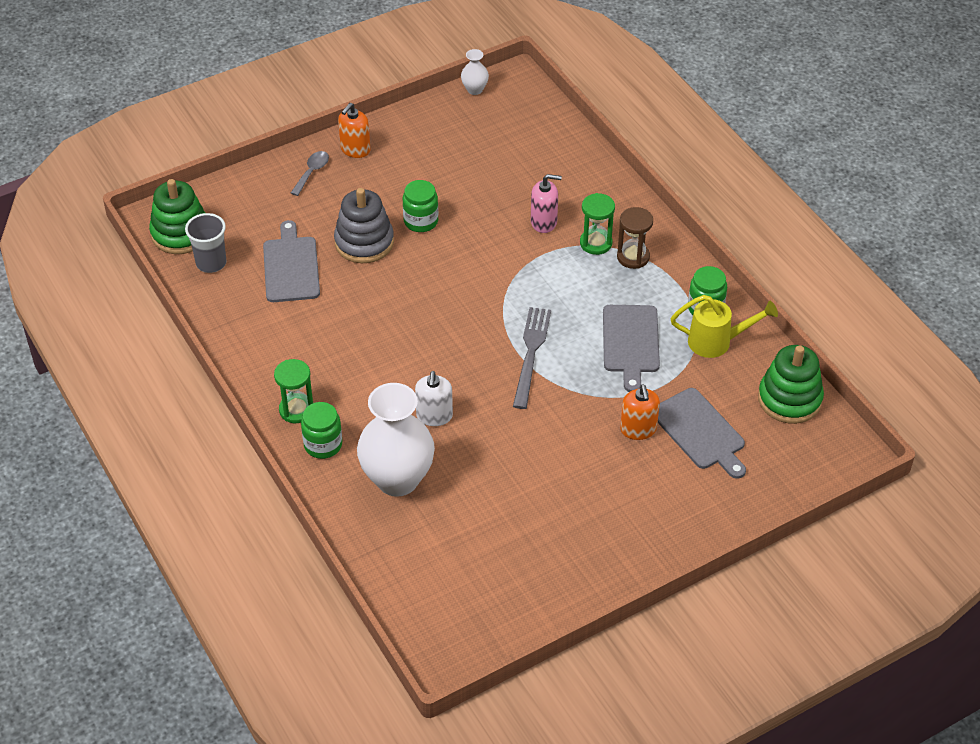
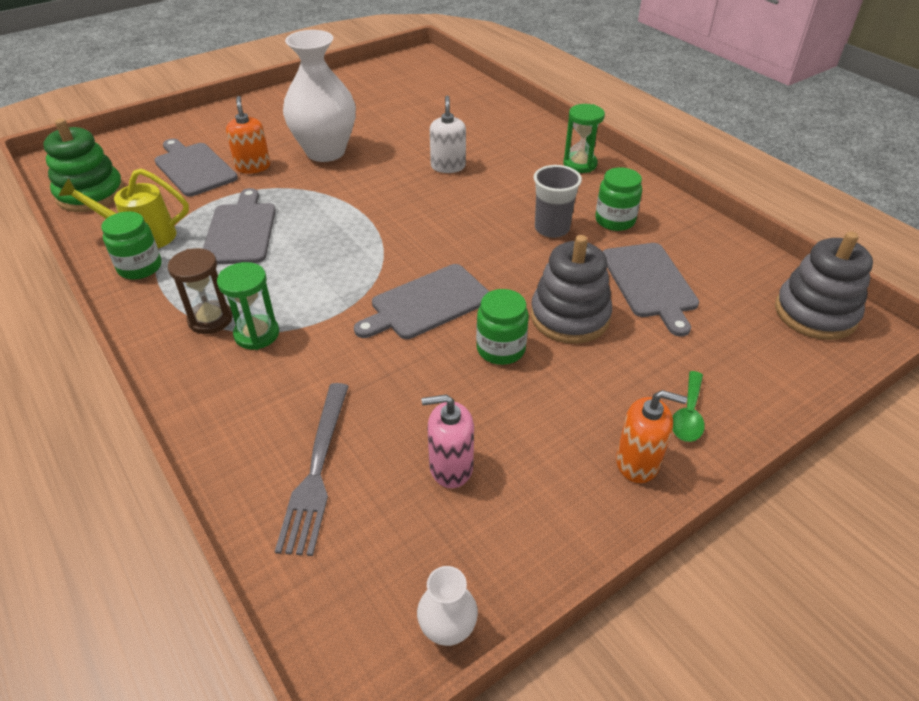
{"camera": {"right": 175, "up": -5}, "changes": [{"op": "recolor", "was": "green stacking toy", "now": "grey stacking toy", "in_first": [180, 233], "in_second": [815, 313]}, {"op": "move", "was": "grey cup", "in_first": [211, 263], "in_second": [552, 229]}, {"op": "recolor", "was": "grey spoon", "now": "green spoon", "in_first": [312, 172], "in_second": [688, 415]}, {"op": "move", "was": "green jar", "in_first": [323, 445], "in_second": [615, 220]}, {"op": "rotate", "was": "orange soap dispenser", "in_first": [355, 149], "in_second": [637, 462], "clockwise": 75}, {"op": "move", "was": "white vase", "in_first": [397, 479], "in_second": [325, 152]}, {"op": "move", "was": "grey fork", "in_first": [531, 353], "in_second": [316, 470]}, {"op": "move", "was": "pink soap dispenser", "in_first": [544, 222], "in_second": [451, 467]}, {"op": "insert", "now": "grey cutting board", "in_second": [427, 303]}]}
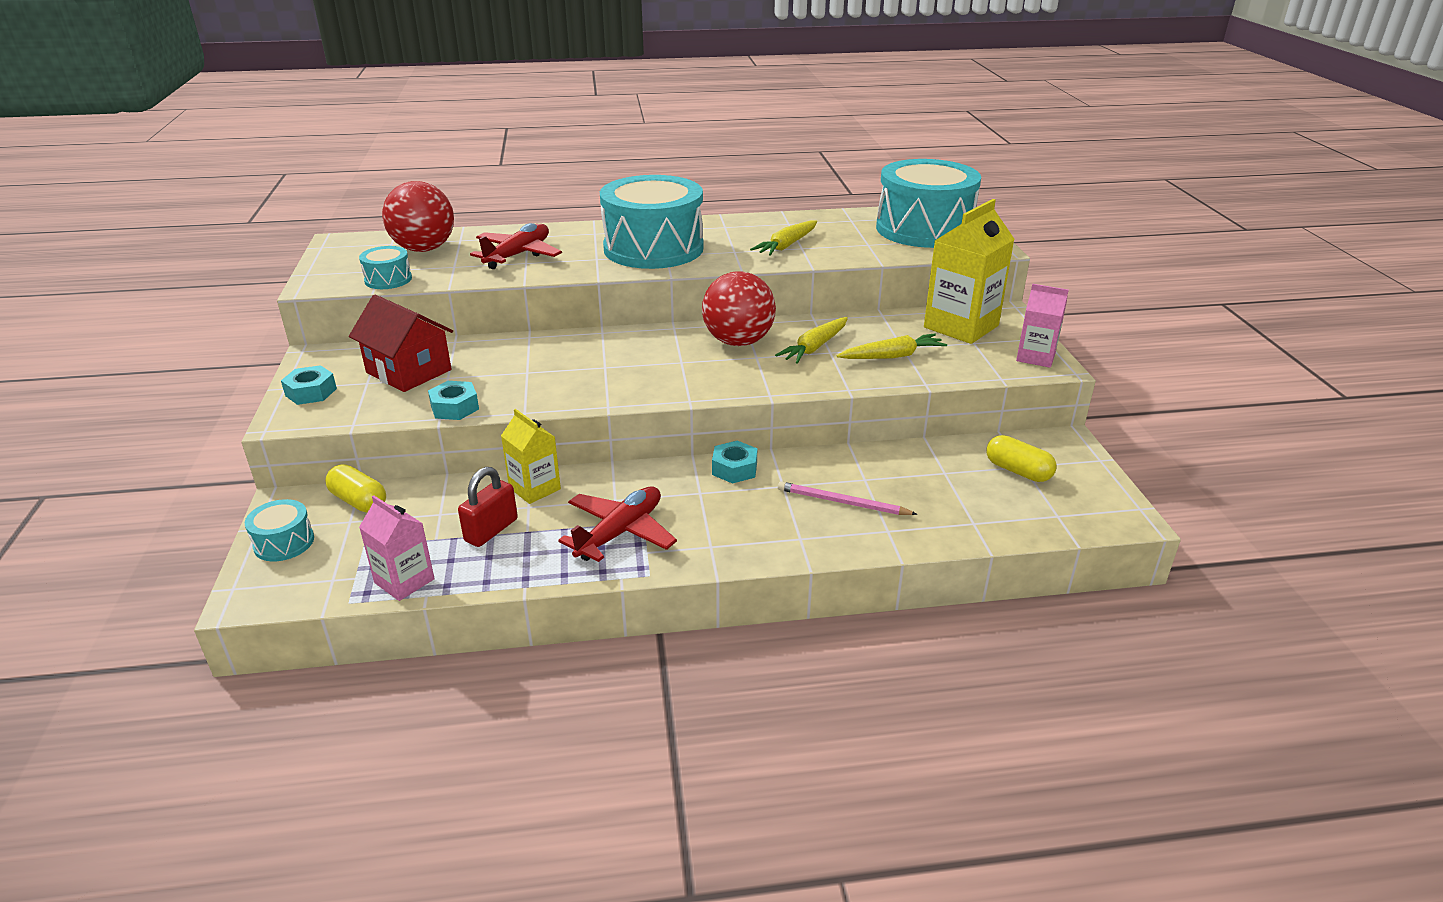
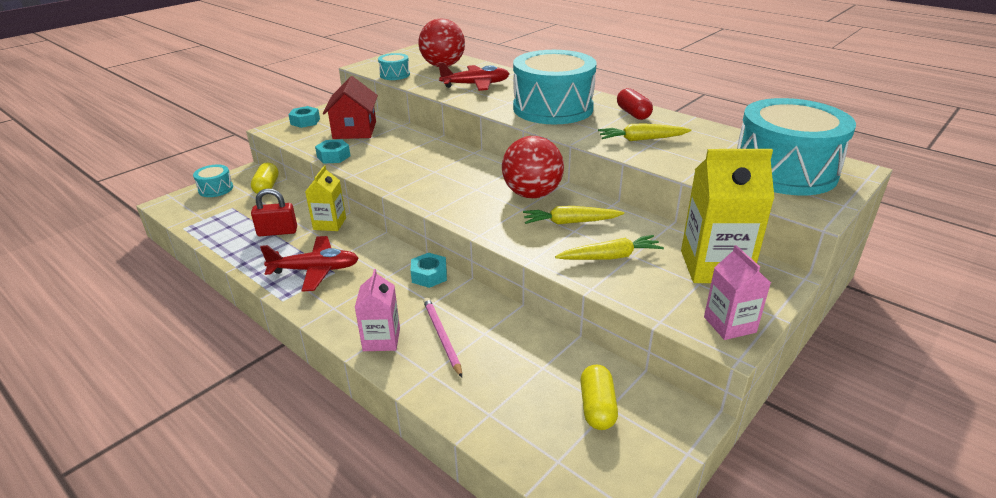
{"camera": {"right": 50, "up": 0}, "changes": [{"op": "move", "was": "pink carton", "in_first": [404, 581], "in_second": [381, 339]}, {"op": "rotate", "was": "yellow carrot", "in_first": [892, 356], "in_second": [610, 257], "clockwise": -45}, {"op": "insert", "now": "red capsule", "in_second": [633, 113]}]}
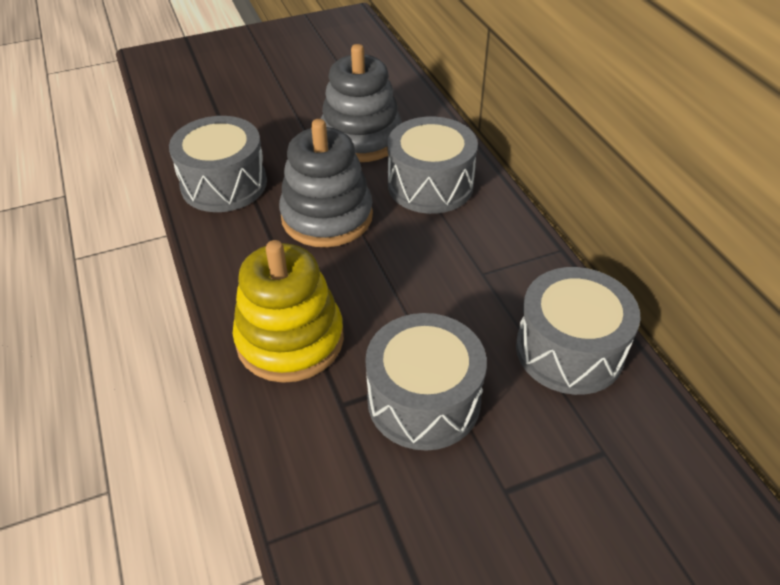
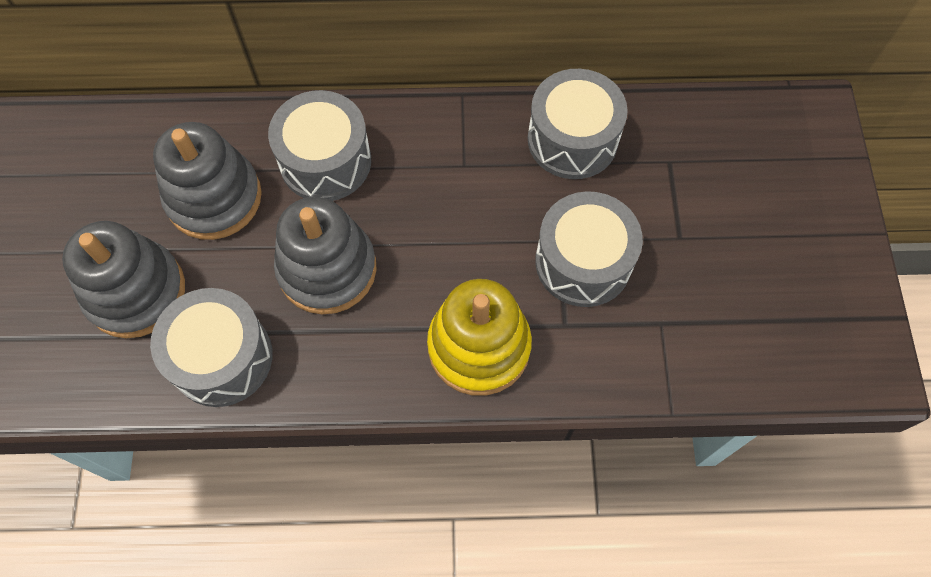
{"camera": {"right": -70, "up": 20}, "changes": [{"op": "insert", "now": "grey stacking toy", "in_second": [136, 292]}]}
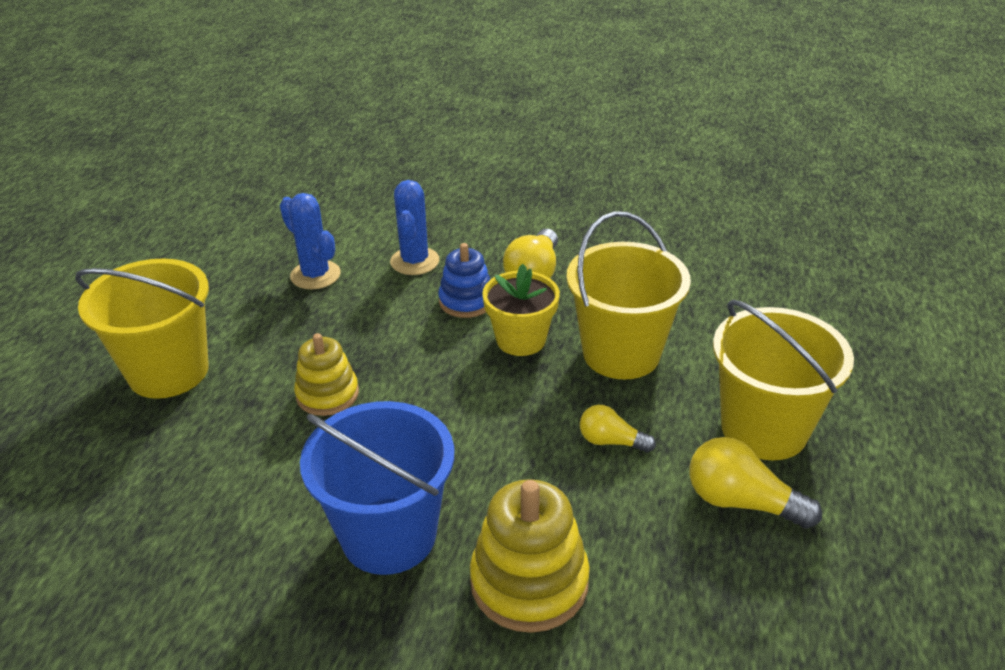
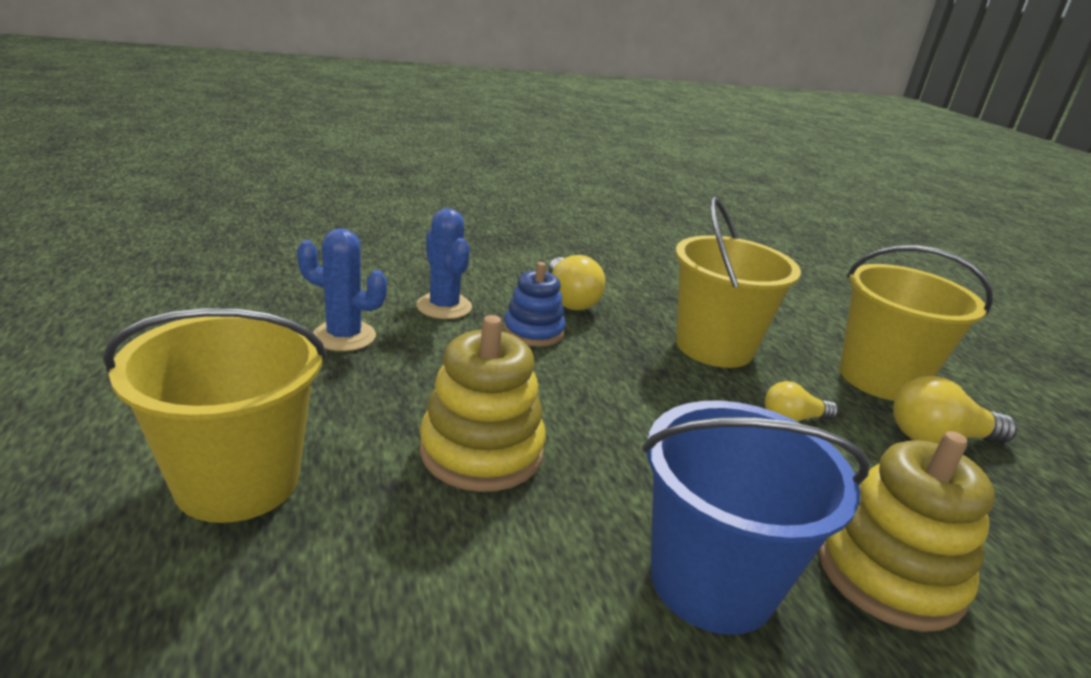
{"camera": {"right": -35, "up": -10}, "changes": [{"op": "resize", "was": "yellow stacking toy", "in_first": [327, 394], "in_second": [481, 451], "ratio": 1.53}, {"op": "delete", "was": "yellow flower pot", "in_first": [521, 340]}]}
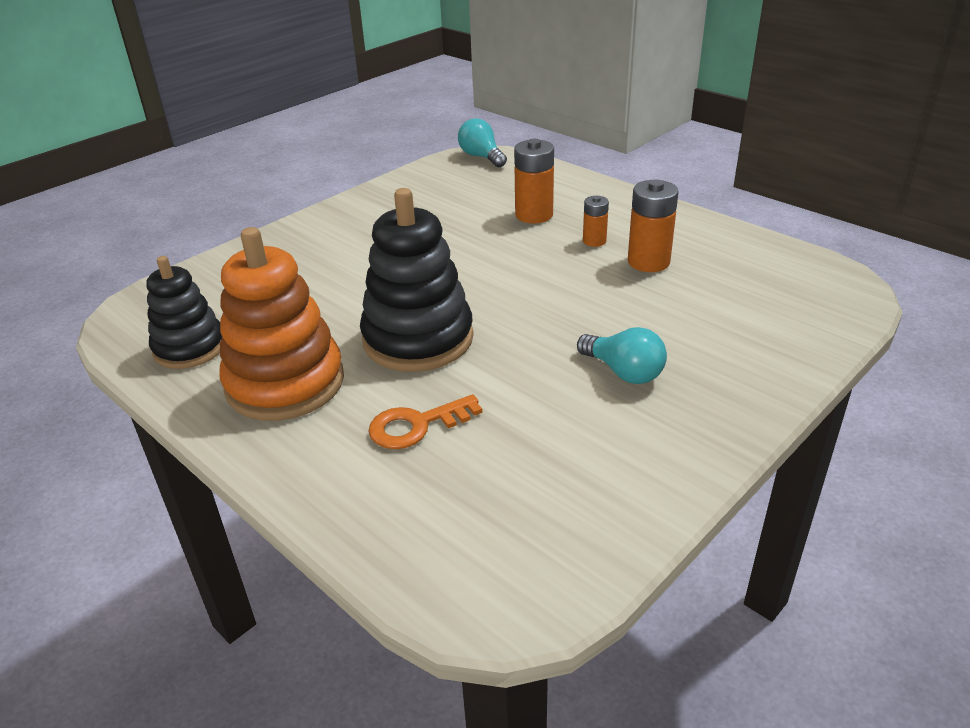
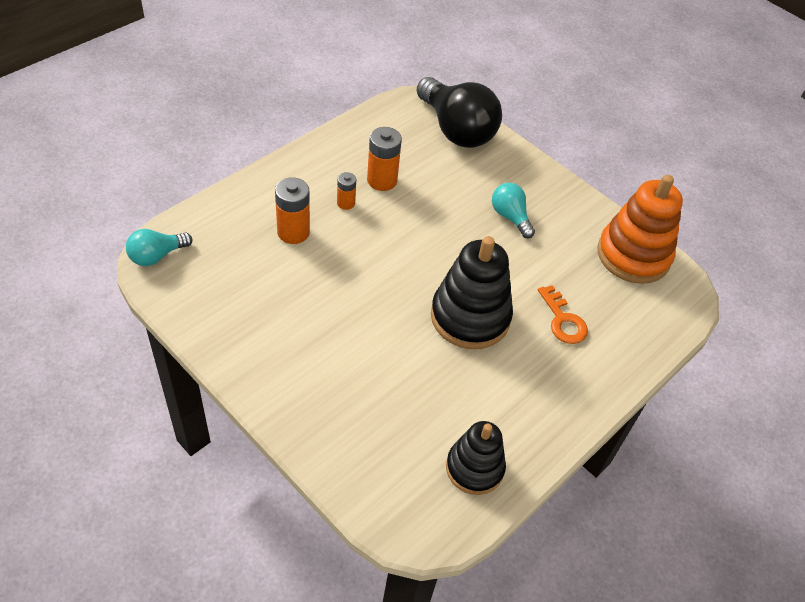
{"camera": {"right": -95, "up": 15}, "changes": [{"op": "move", "was": "orange stacking toy", "in_first": [285, 383], "in_second": [633, 255]}, {"op": "rotate", "was": "turquoise light bulb", "in_first": [624, 372], "in_second": [510, 217], "clockwise": -75}, {"op": "insert", "now": "black light bulb", "in_second": [456, 130]}]}
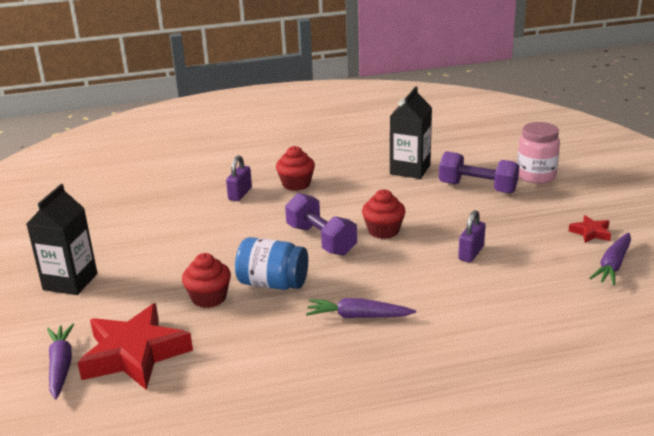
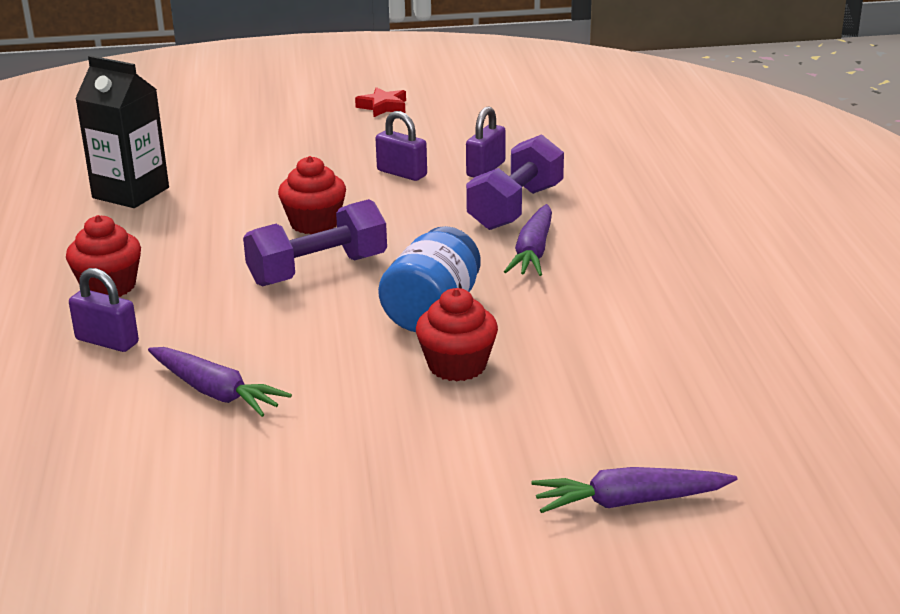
{"camera": {"right": -85, "up": 0}, "changes": [{"op": "delete", "was": "black carton", "in_first": [70, 282]}, {"op": "delete", "was": "red star", "in_first": [135, 354]}, {"op": "move", "was": "purple dumbbell", "in_first": [477, 188], "in_second": [516, 207]}, {"op": "delete", "was": "pink jar", "in_first": [536, 176]}, {"op": "move", "was": "purple carrot", "in_first": [613, 265], "in_second": [215, 392]}, {"op": "insert", "now": "purple padlock", "in_second": [486, 169]}]}
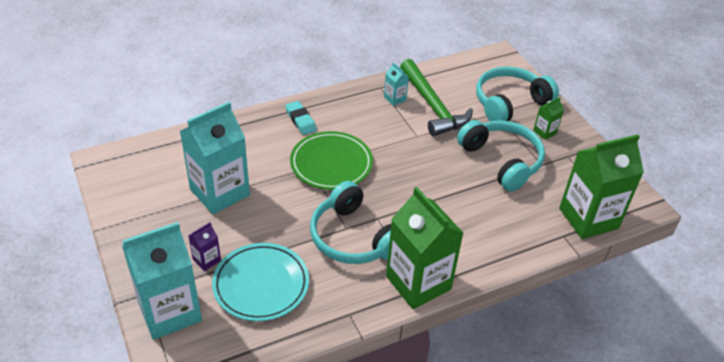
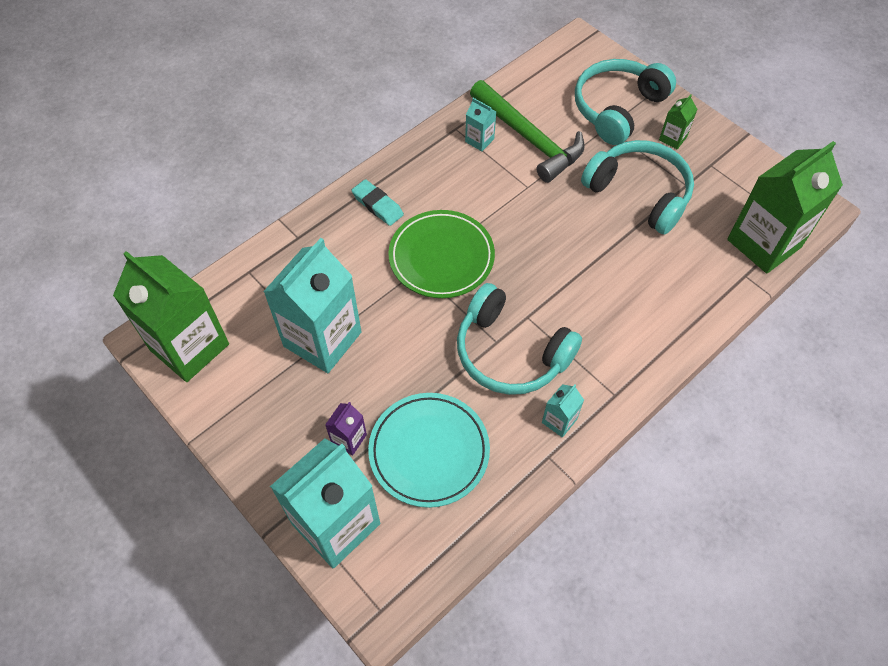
{"camera": {"right": -15, "up": 15}, "changes": [{"op": "move", "was": "green carton", "in_first": [418, 282], "in_second": [189, 347]}, {"op": "insert", "now": "turquoise carton", "in_second": [559, 421]}]}
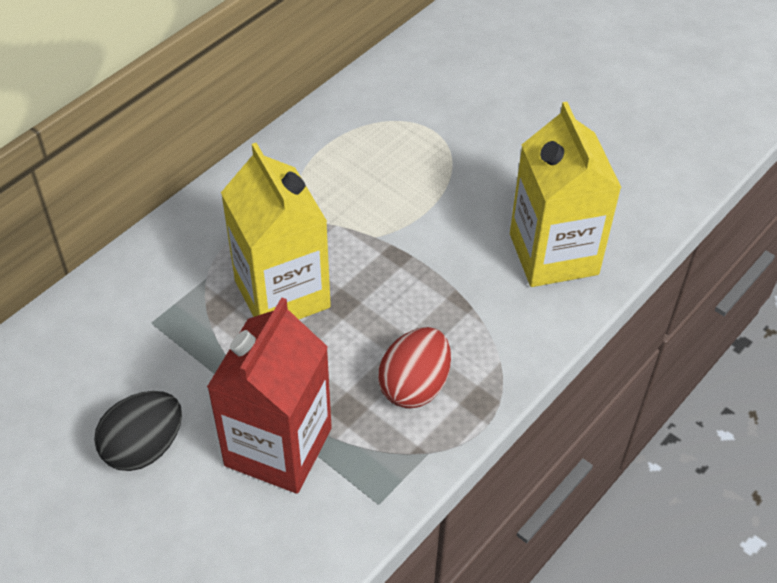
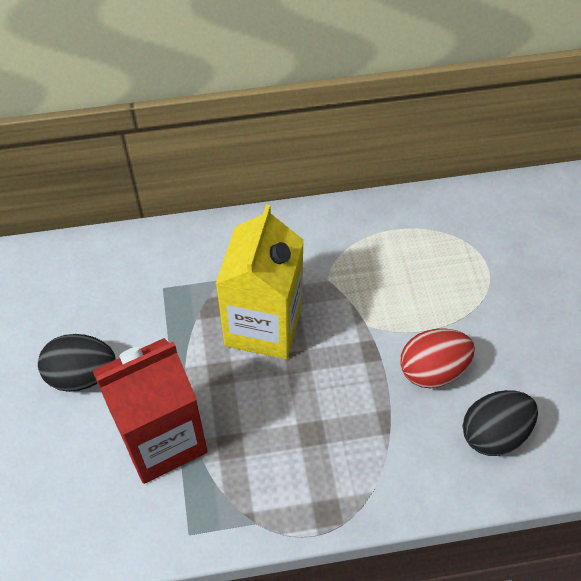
{"camera": {"right": 40, "up": 5}, "changes": [{"op": "move", "was": "red egg", "in_first": [414, 385], "in_second": [432, 370]}, {"op": "replace", "was": "yellow carton", "now": "black egg", "in_first": [553, 254], "in_second": [494, 434]}]}
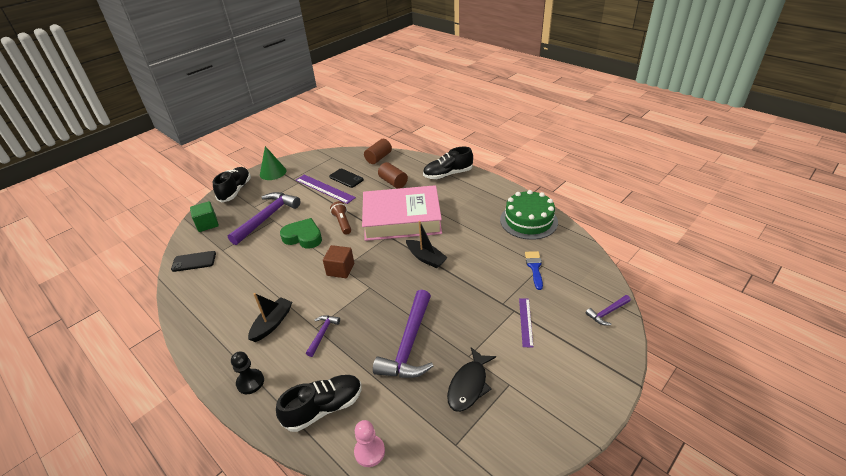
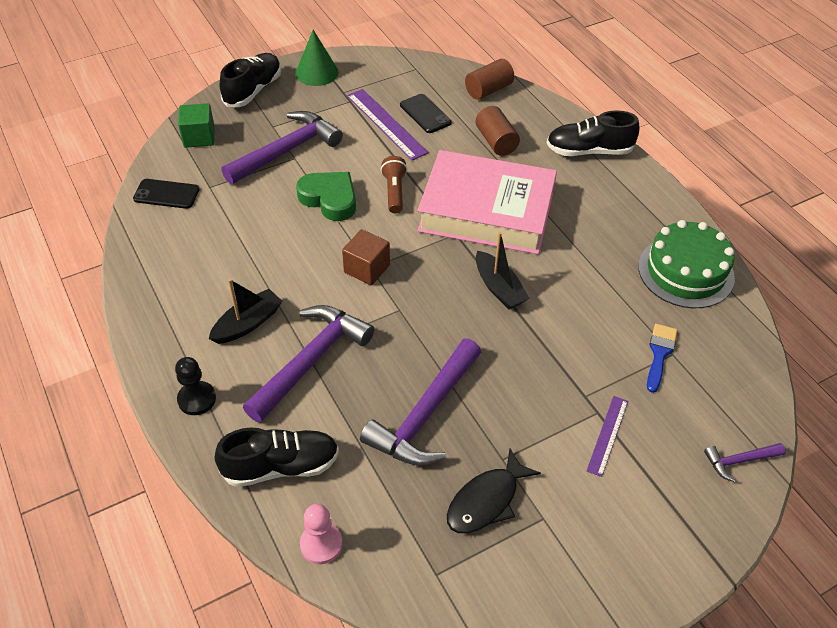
{"camera": {"right": 15, "up": 10}, "changes": [{"op": "resize", "was": "purple hammer", "in_first": [322, 334], "in_second": [311, 360], "ratio": 2.08}]}
